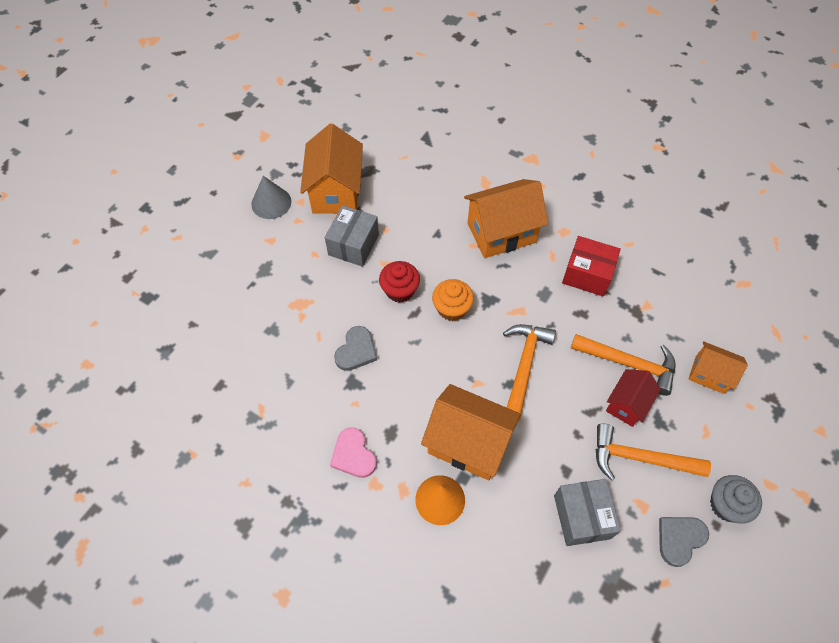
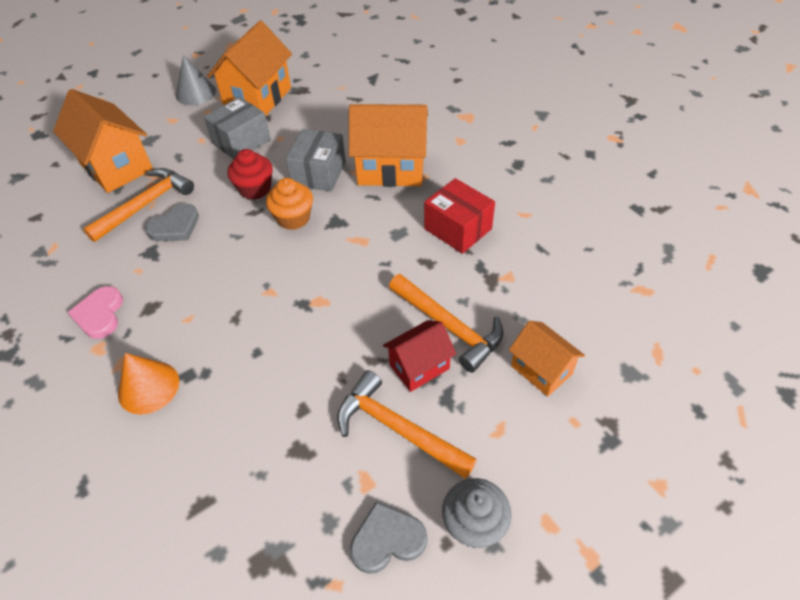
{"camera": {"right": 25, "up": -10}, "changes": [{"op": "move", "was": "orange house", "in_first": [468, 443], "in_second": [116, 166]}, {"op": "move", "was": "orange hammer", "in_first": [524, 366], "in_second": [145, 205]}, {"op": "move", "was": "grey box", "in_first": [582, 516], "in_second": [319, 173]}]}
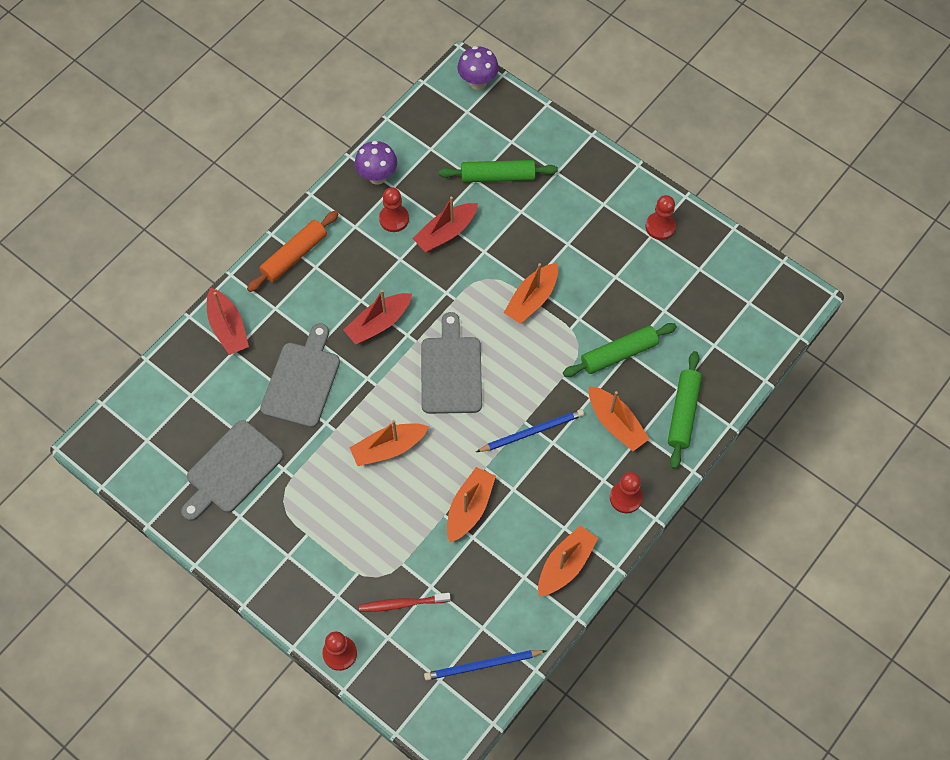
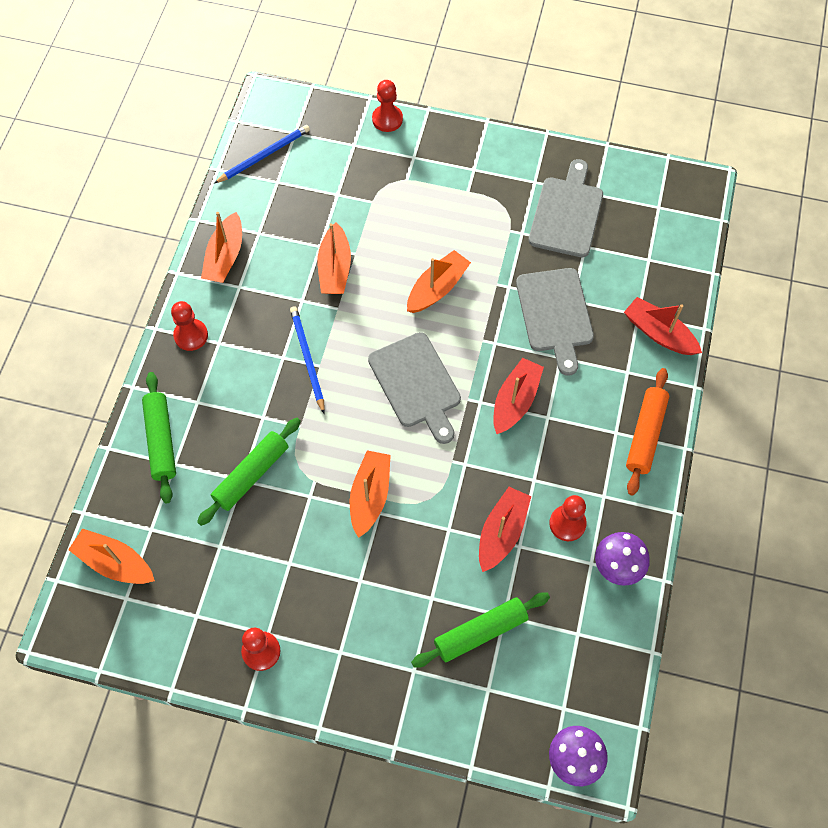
{"camera": {"right": 155, "up": 0}, "changes": [{"op": "delete", "was": "red toothbrush", "in_first": [402, 604]}, {"op": "rotate", "was": "blue pencil", "in_first": [532, 432], "in_second": [307, 359], "clockwise": 120}, {"op": "move", "was": "orange boat", "in_first": [616, 423], "in_second": [115, 562]}]}
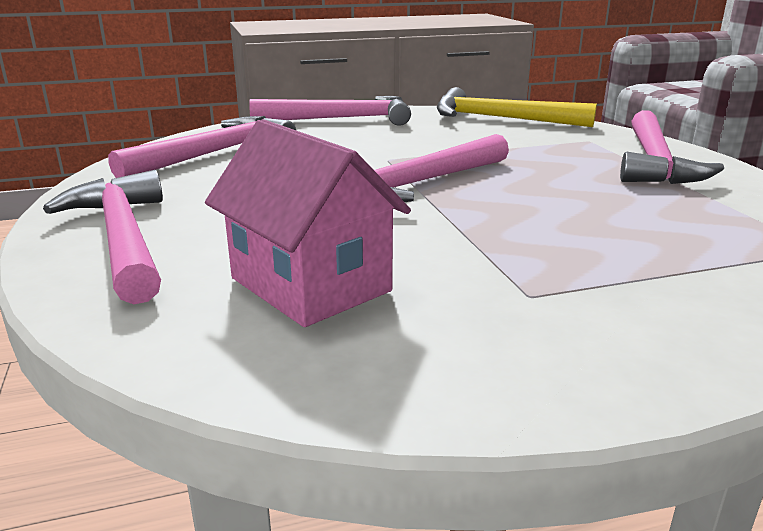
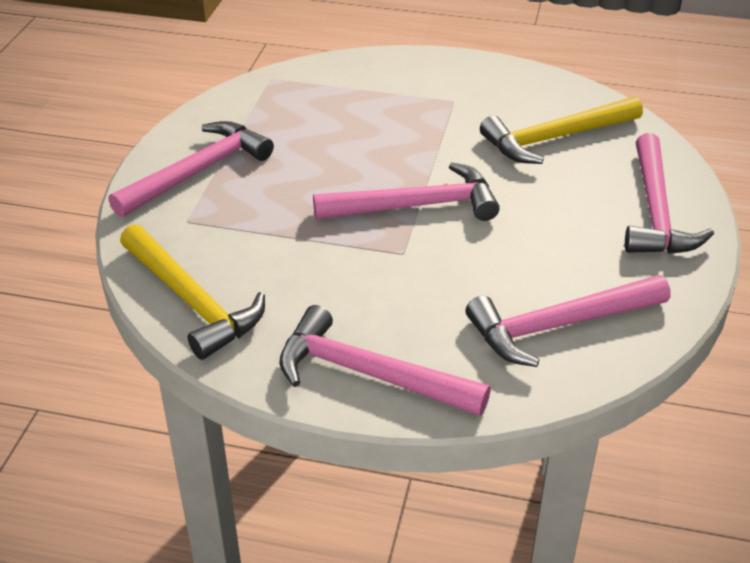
{"camera": {"right": -150, "up": 15}, "changes": [{"op": "replace", "was": "pink house", "now": "yellow hammer", "in_first": [310, 284], "in_second": [554, 138]}]}
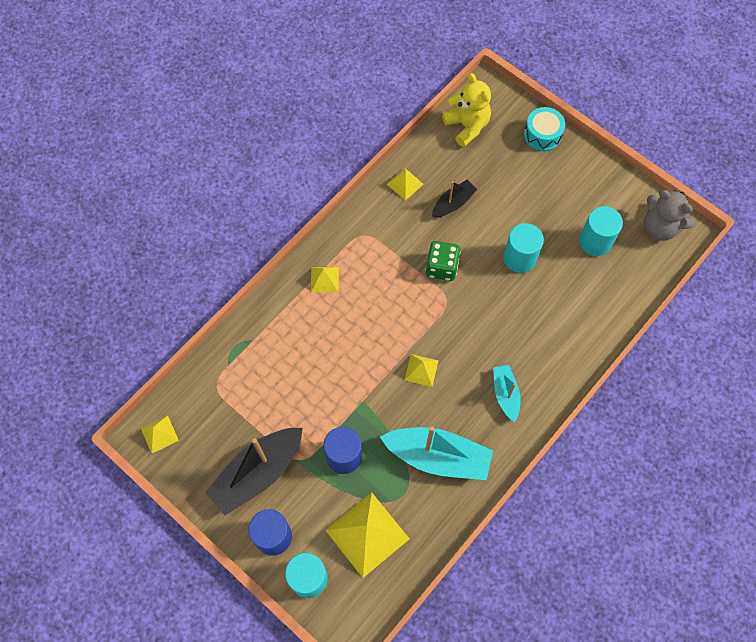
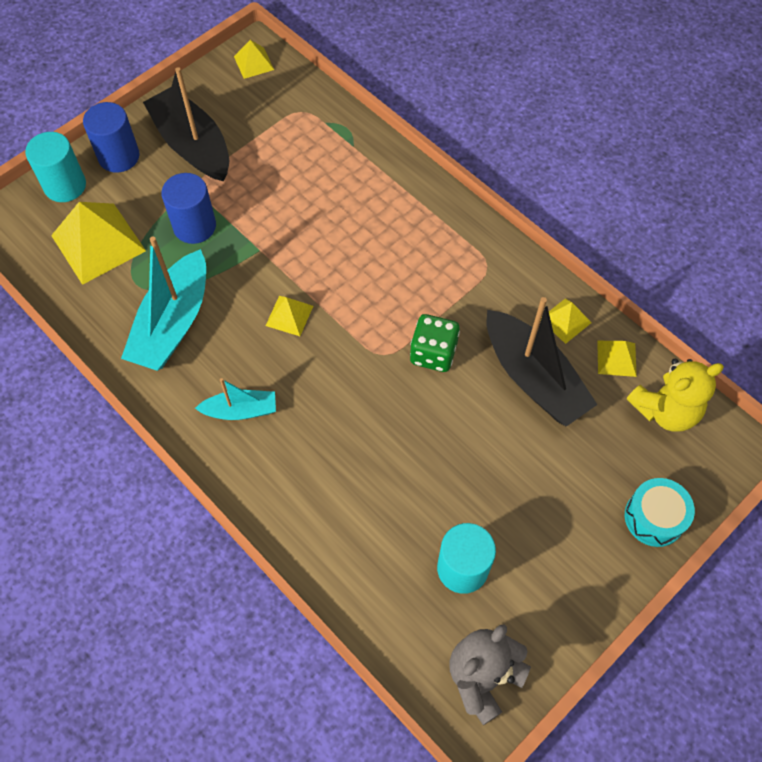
{"camera": {"right": 95, "up": -5}, "changes": [{"op": "move", "was": "yellow pyramid", "in_first": [324, 279], "in_second": [616, 358]}, {"op": "resize", "was": "black boat", "in_first": [453, 203], "in_second": [533, 378], "ratio": 1.84}, {"op": "delete", "was": "turquoise cylinder", "in_first": [519, 258]}]}
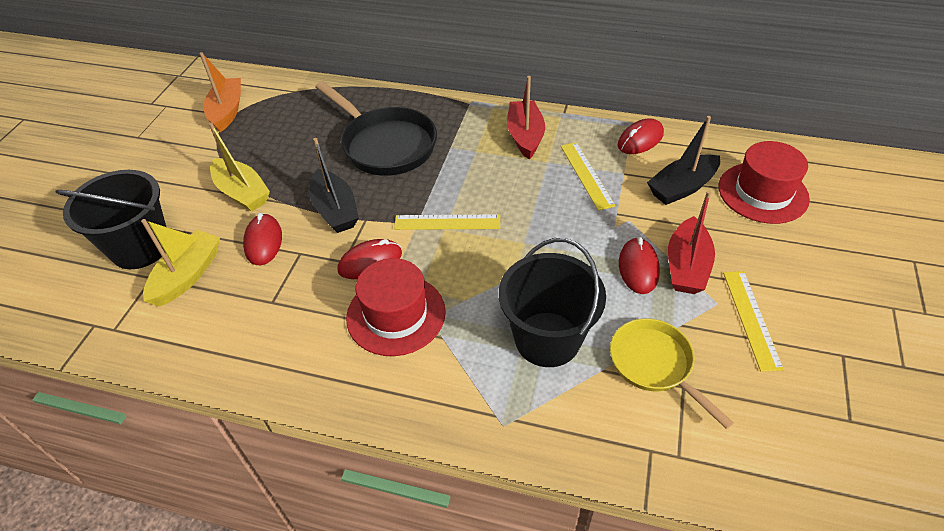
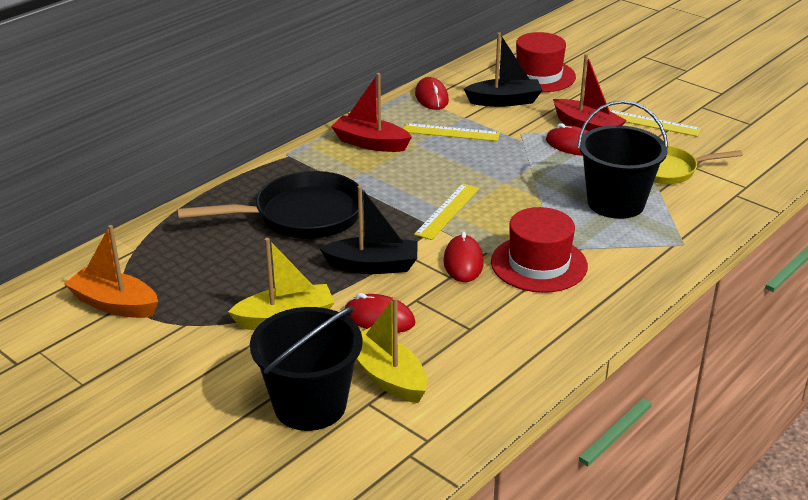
{"camera": {"right": -65, "up": -15}, "changes": [{"op": "rotate", "was": "black boat", "in_first": [682, 187], "in_second": [504, 101], "clockwise": -90}]}
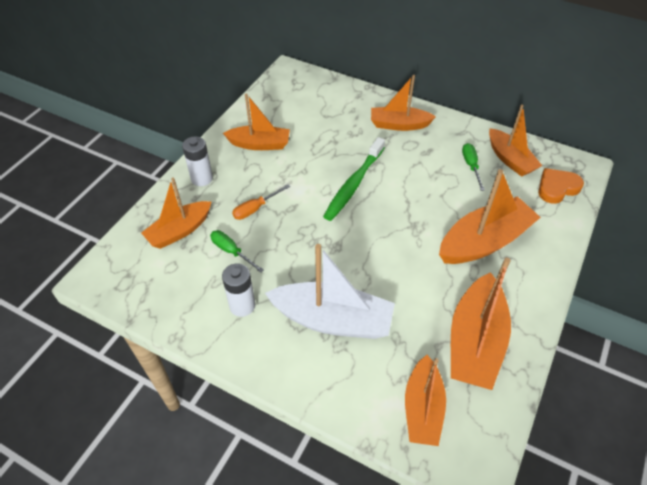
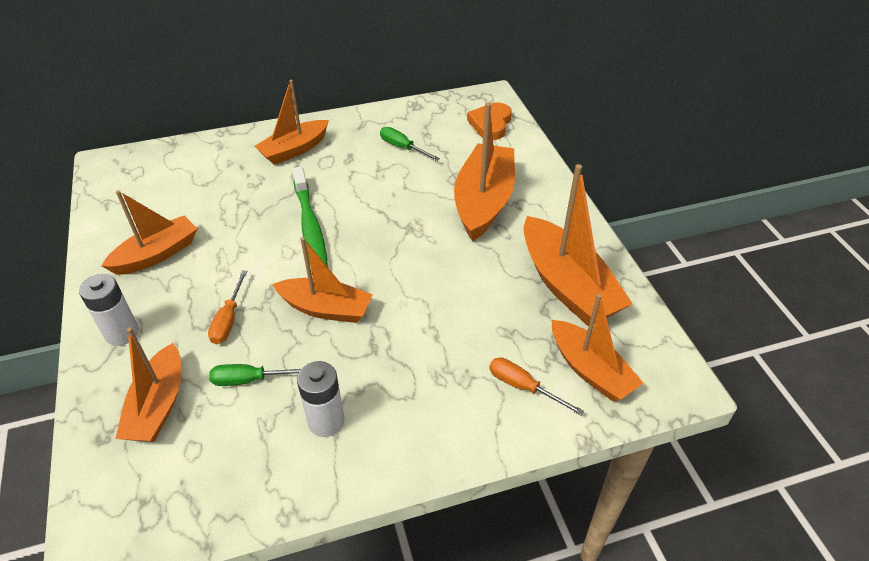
{"camera": {"right": -45, "up": -5}, "changes": [{"op": "delete", "was": "white boat", "in_first": [332, 320]}, {"op": "move", "was": "orange boat", "in_first": [510, 159], "in_second": [326, 308]}, {"op": "insert", "now": "orange screwdriver", "in_second": [523, 387]}]}
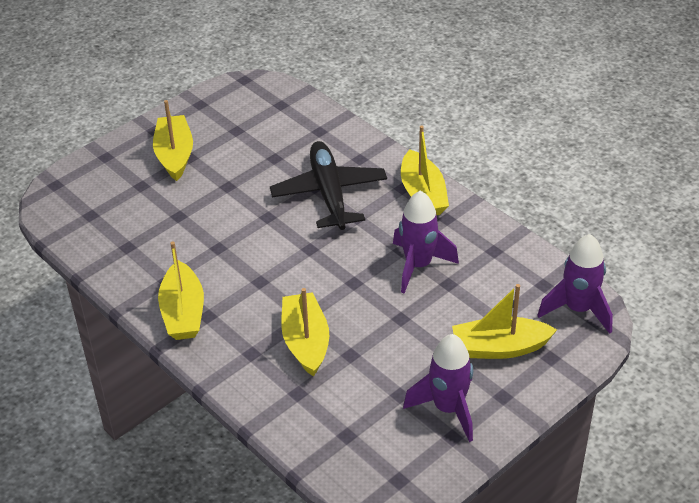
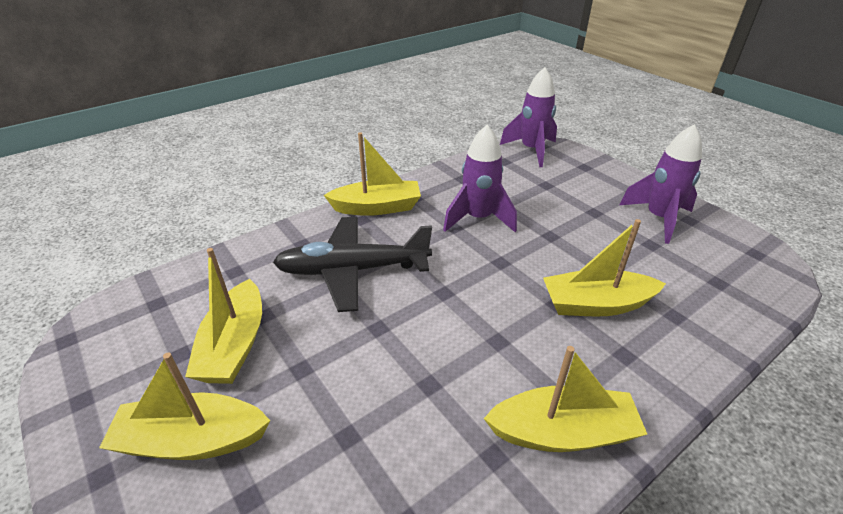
{"camera": {"right": -85, "up": -5}, "changes": [{"op": "move", "was": "yellow boat", "in_first": [499, 348], "in_second": [234, 345]}]}
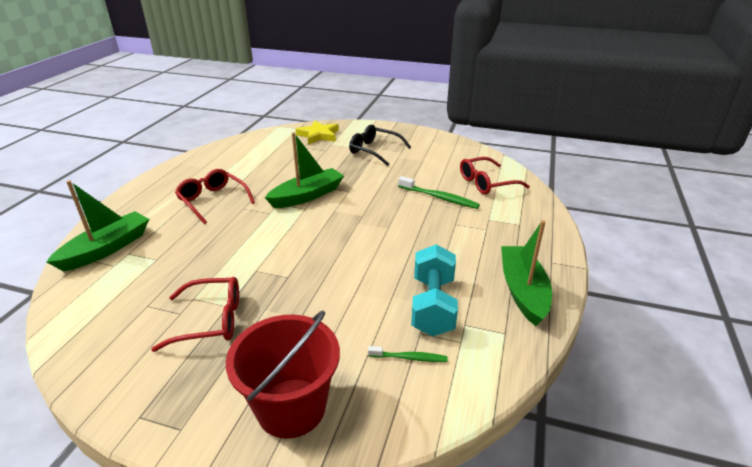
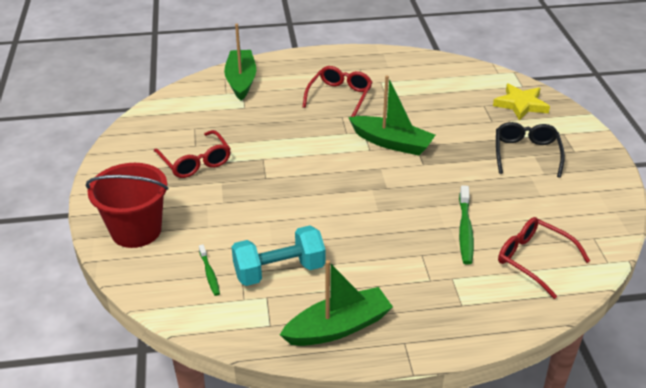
{"camera": {"right": 65, "up": 5}, "changes": [{"op": "rotate", "was": "green boat", "in_first": [107, 249], "in_second": [241, 81], "clockwise": -105}]}
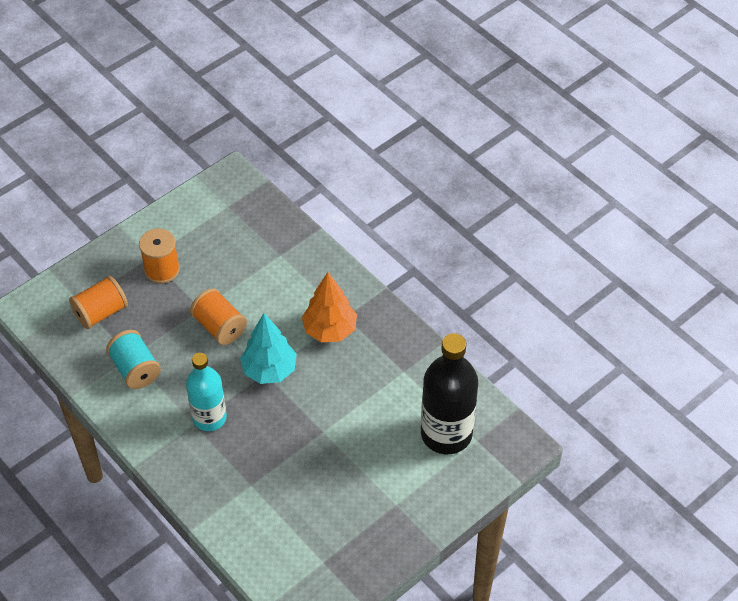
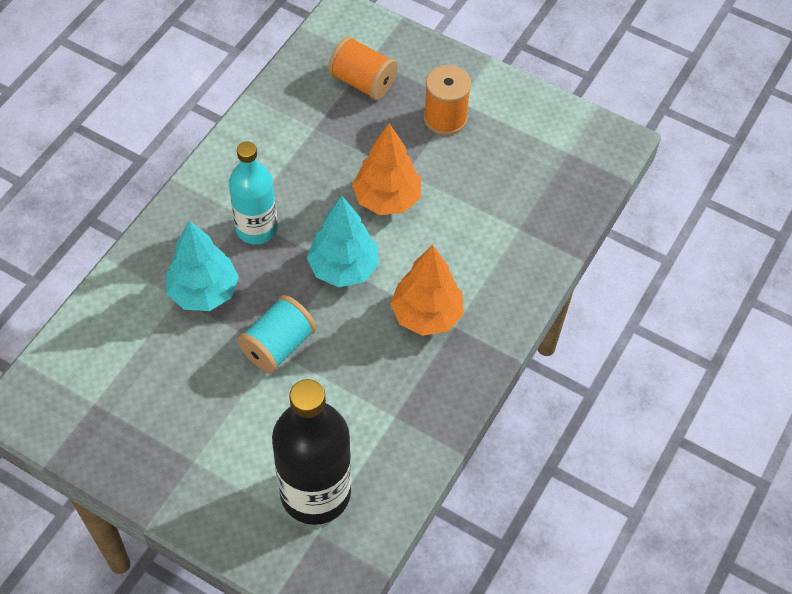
{"camera": {"right": 70, "up": 5}, "changes": [{"op": "move", "was": "turquoise spool", "in_first": [135, 369], "in_second": [278, 346]}, {"op": "replace", "was": "orange spool", "now": "orange tree", "in_first": [219, 327], "in_second": [387, 199]}, {"op": "insert", "now": "turquoise tree", "in_second": [204, 292]}]}
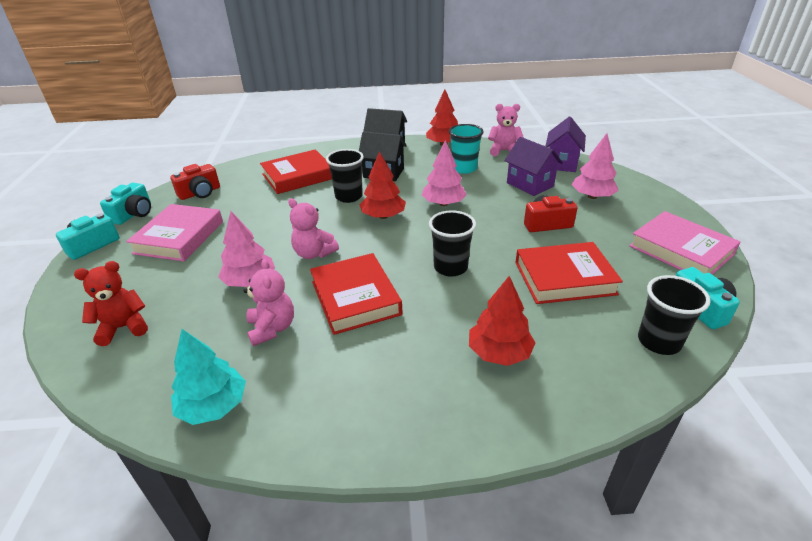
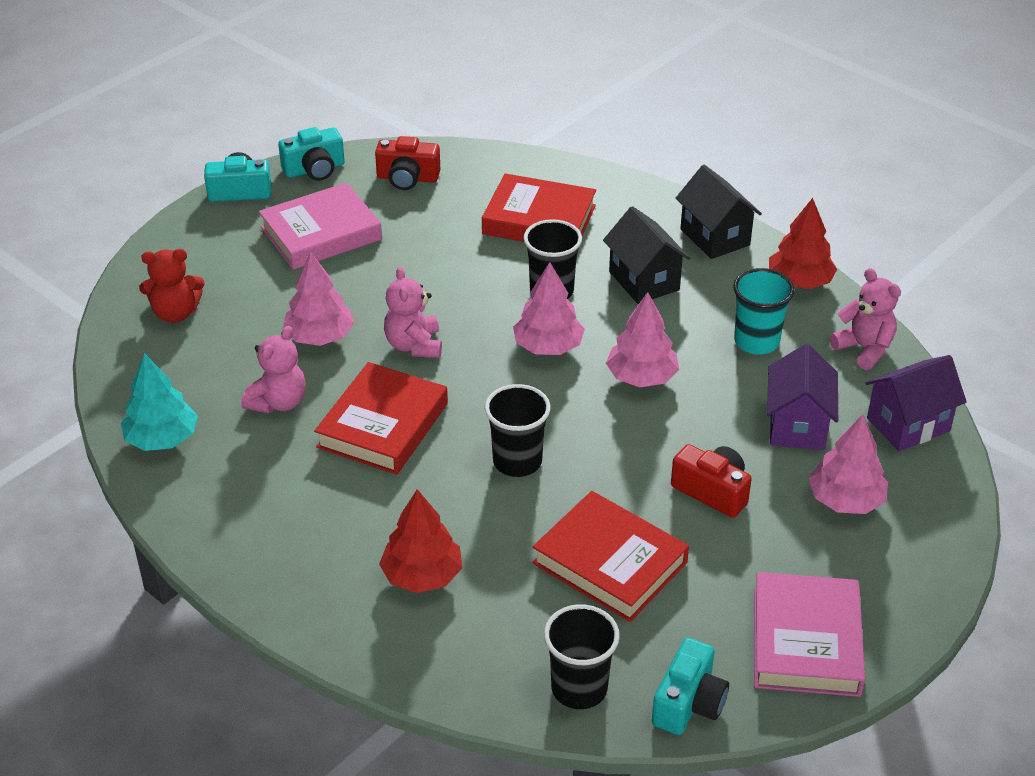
{"camera": {"right": 45, "up": 5}, "changes": [{"op": "rotate", "was": "red teddy bear", "in_first": [123, 327], "in_second": [175, 313], "clockwise": 150}, {"op": "recolor", "was": "red tree", "now": "pink tree", "in_first": [383, 216], "in_second": [548, 346]}]}
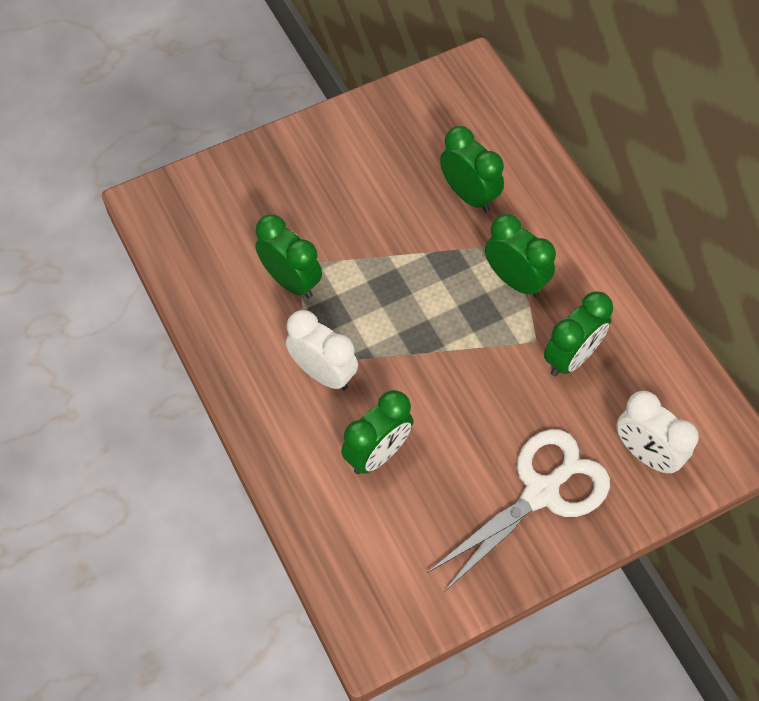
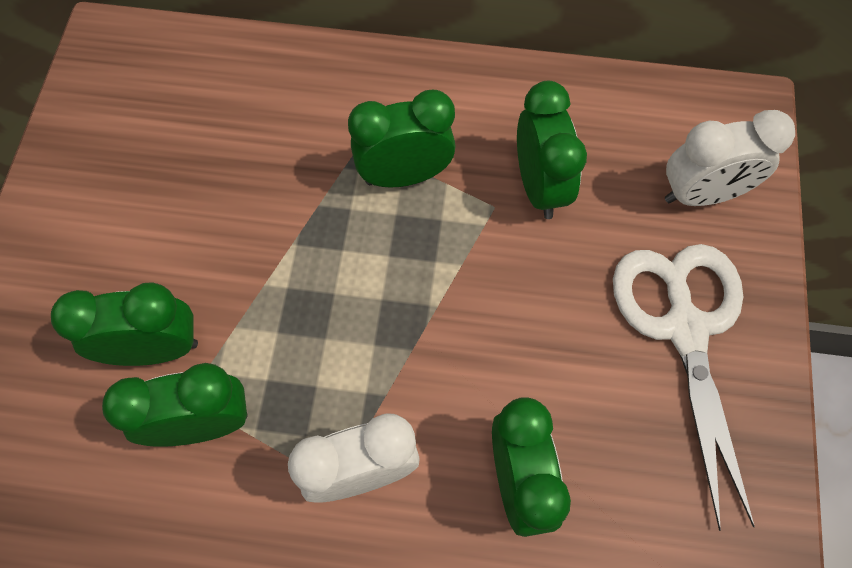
{"camera": {"right": -55, "up": 5}, "changes": [{"op": "move", "was": "green clock", "in_first": [469, 195], "in_second": [155, 349]}]}
